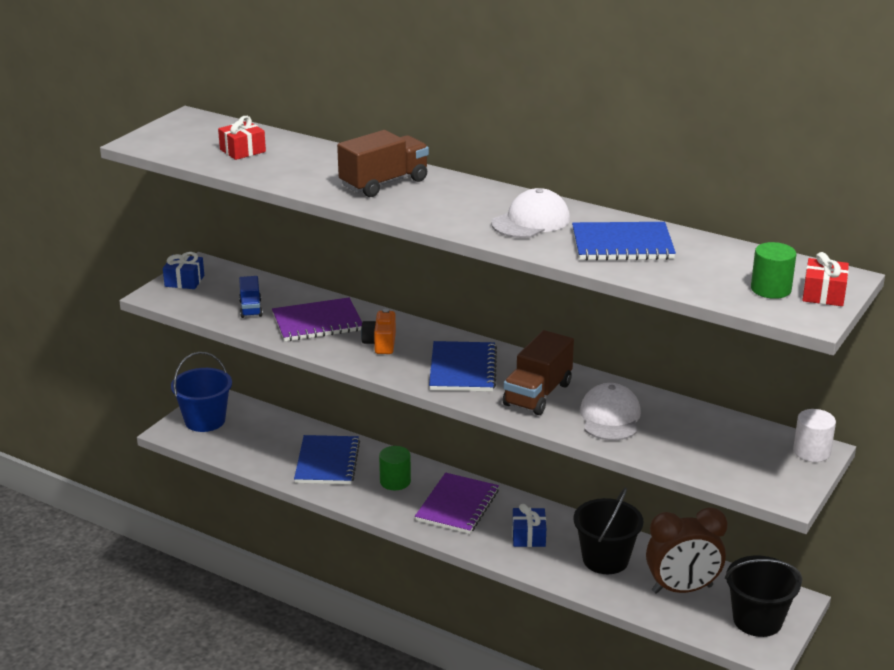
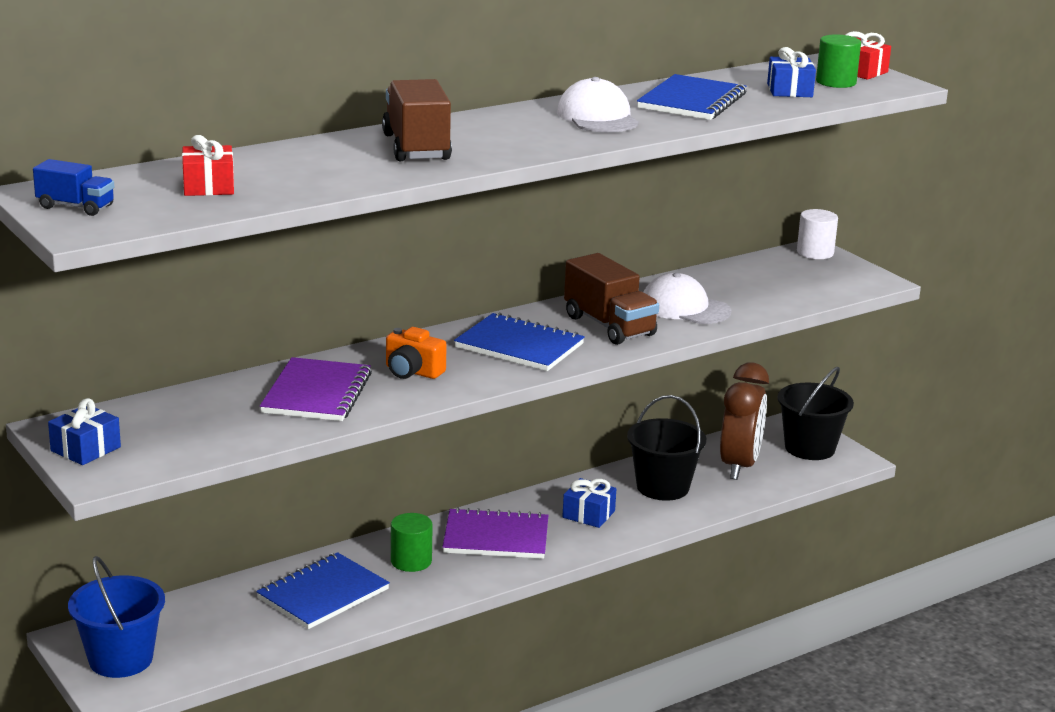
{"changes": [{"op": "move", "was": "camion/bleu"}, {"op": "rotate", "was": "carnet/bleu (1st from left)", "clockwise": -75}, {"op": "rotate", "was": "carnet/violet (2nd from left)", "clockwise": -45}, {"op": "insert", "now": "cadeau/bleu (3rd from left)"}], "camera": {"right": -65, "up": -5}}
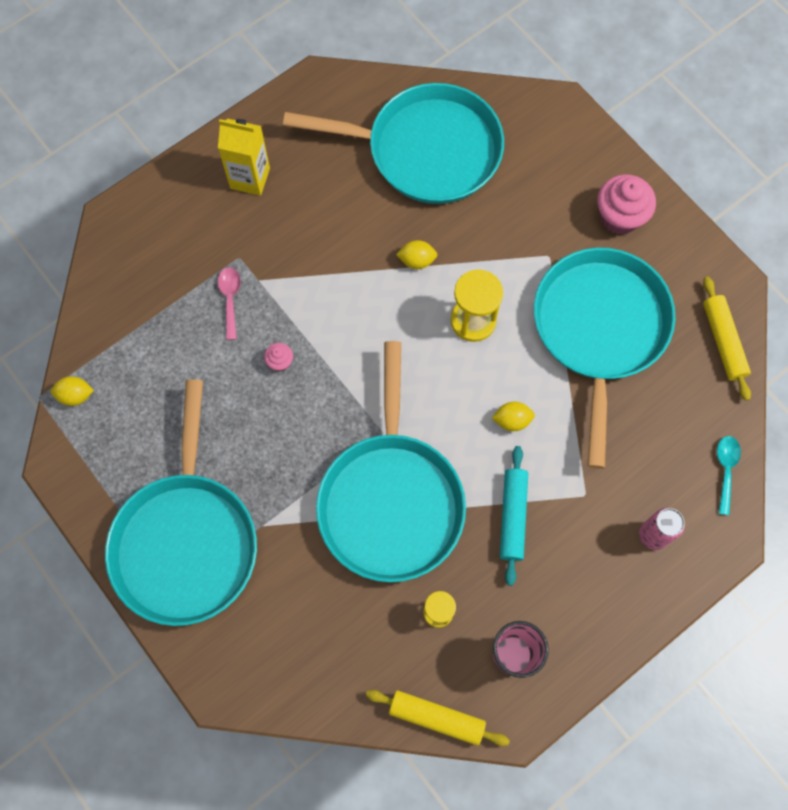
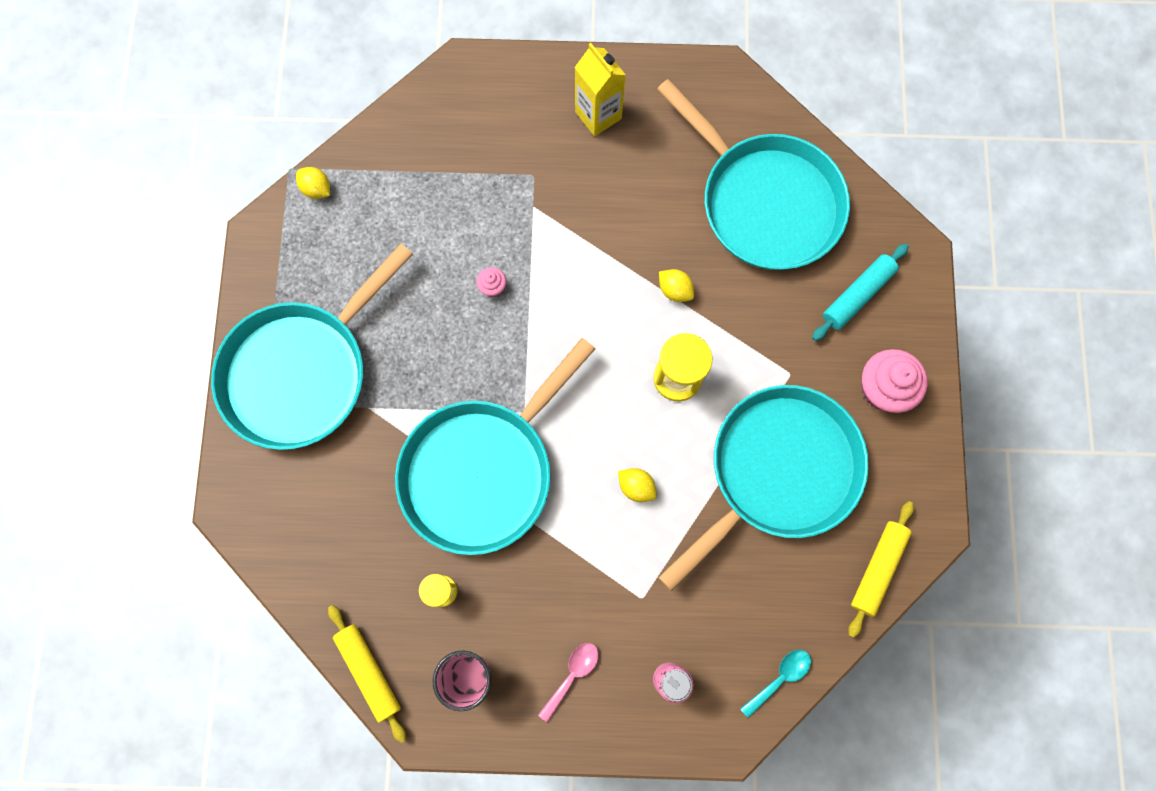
{"changes": [{"op": "move", "was": "cuillère/rose"}, {"op": "move", "was": "rouleau à pâtisserie/turquoise"}], "camera": {"right": 40, "up": 5}}
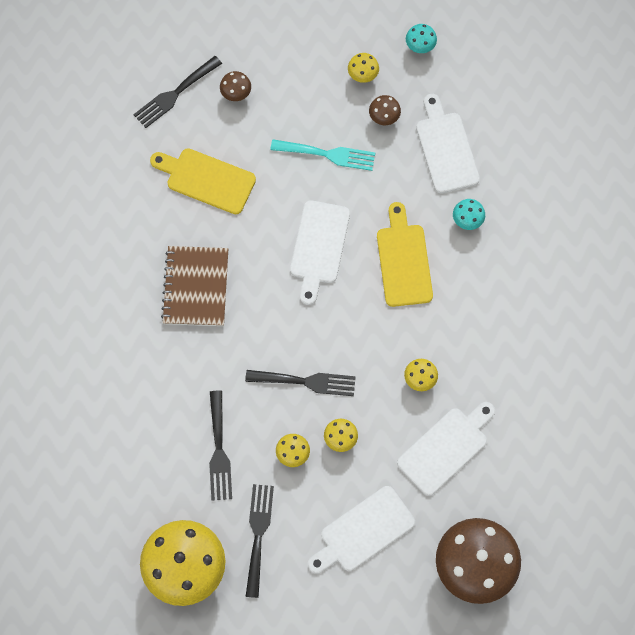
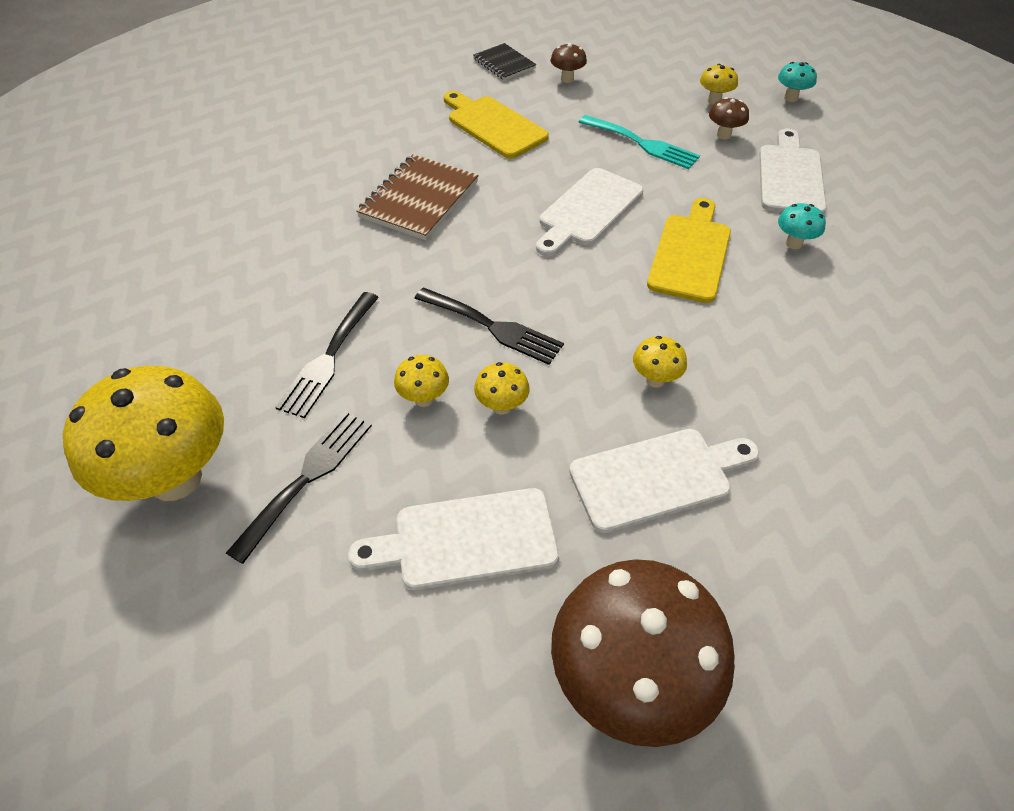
{"changes": [{"op": "replace", "was": "fourchette/noir (1st from left)", "now": "carnet/noir"}], "camera": {"right": 25, "up": -20}}
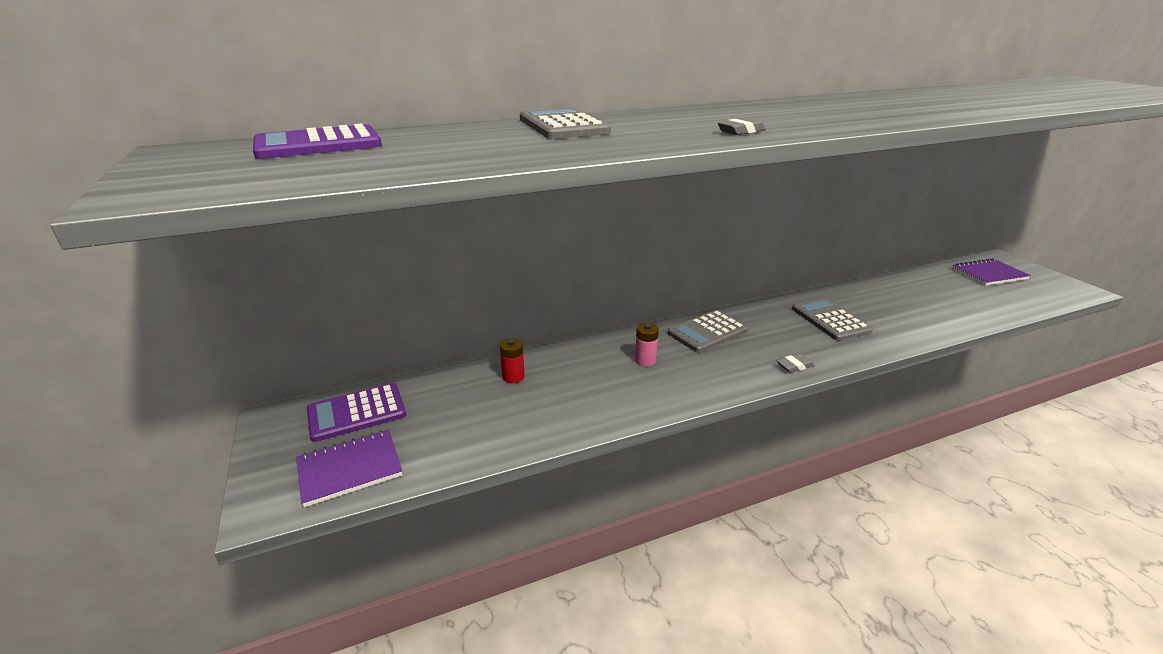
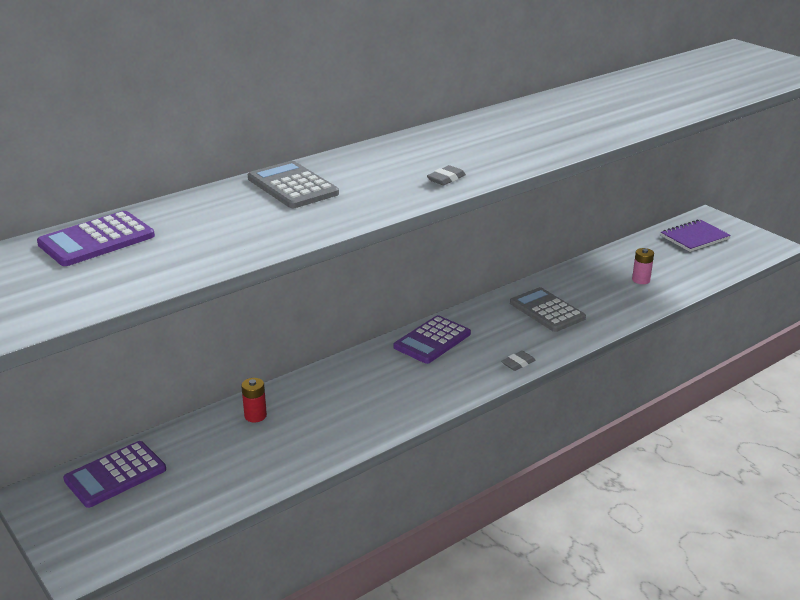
{"changes": [{"op": "recolor", "was": "calculatrice/gris (2nd from left)", "now": "calculatrice/violet (3rd from left)"}, {"op": "move", "was": "pile/rose"}, {"op": "delete", "was": "carnet/violet (1st from left)"}], "camera": {"right": -15, "up": 0}}
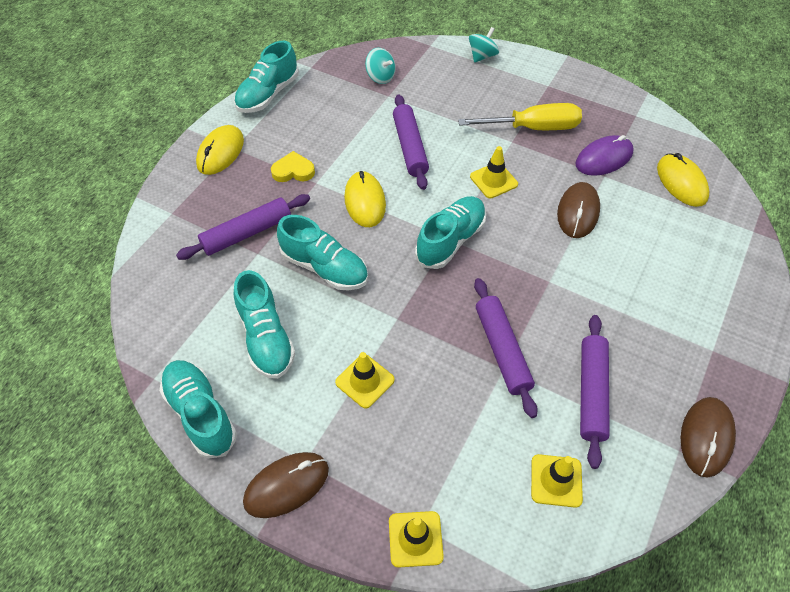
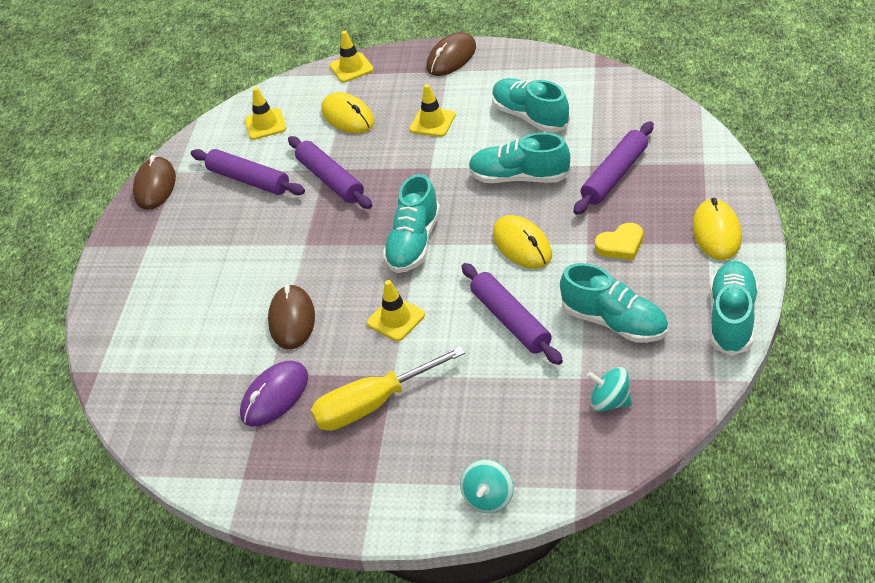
{"changes": [{"op": "rotate", "was": "rouleau à pâtisserie/violet (4th from left in the first image)", "clockwise": -45}, {"op": "move", "was": "souris/jaune (3rd from left in the first image)", "now": "souris/jaune (1st from left)"}, {"op": "move", "was": "chaussure/turquoise (1st from left in the first image)", "now": "chaussure/turquoise (4th from left)"}], "camera": {"right": 165, "up": -10}}
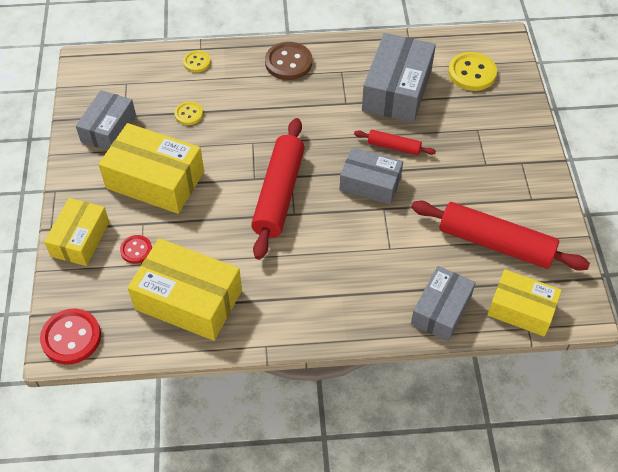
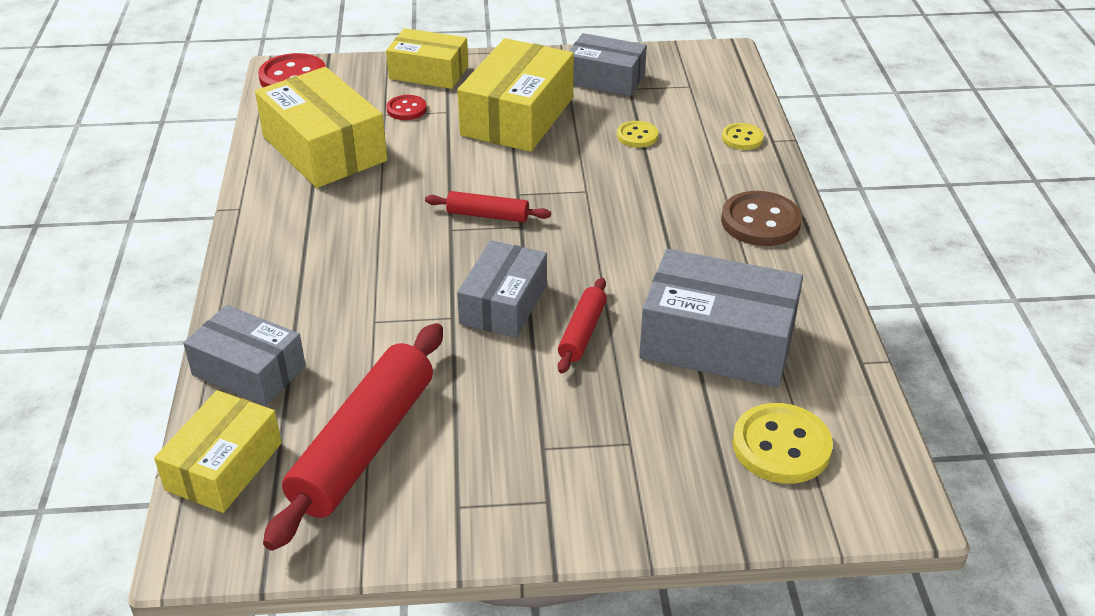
{"changes": [{"op": "rotate", "was": "boîte/jaune (3rd from left in the first image)", "clockwise": -60}, {"op": "resize", "was": "rouleau à pâtisserie/rouge (1st from left in the first image)", "ratio": 0.5}], "camera": {"right": 90, "up": -15}}
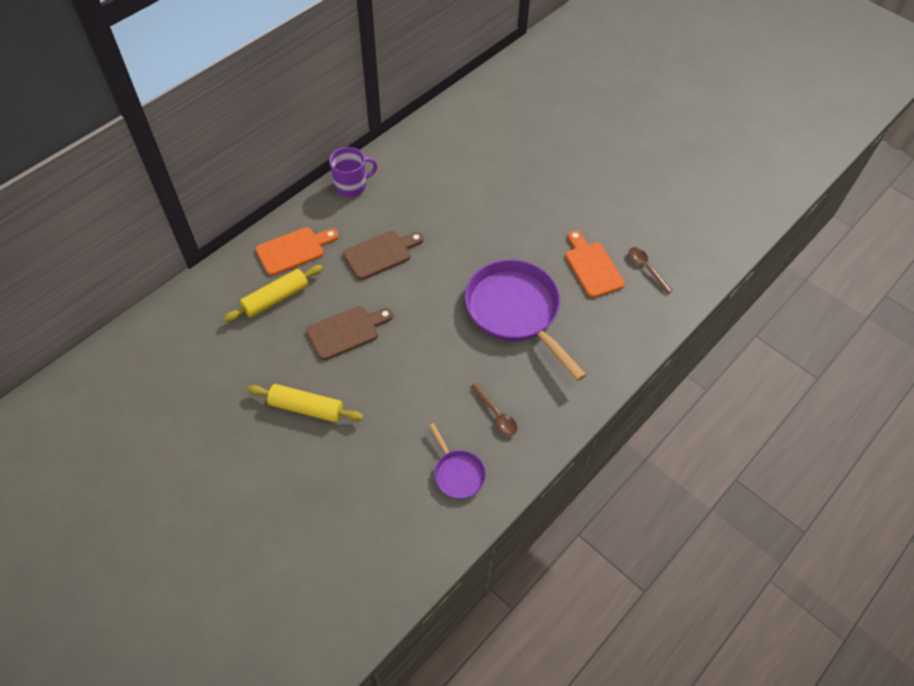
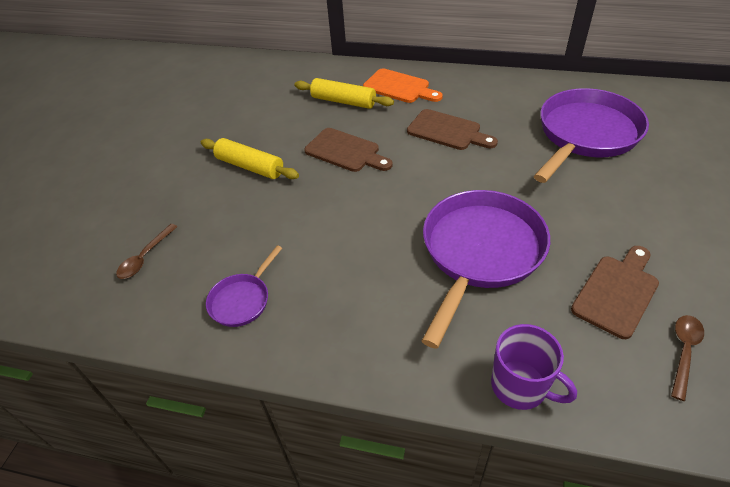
{"changes": [{"op": "move", "was": "cuillère/marron (1st from left)"}, {"op": "rotate", "was": "rouleau à pâtisserie/jaune (2nd from left in the first image)", "clockwise": -45}, {"op": "move", "was": "tasse/violet"}, {"op": "insert", "now": "poêle/violet (3rd from left)"}, {"op": "recolor", "was": "planche à découper/orange (2nd from left)", "now": "planche à découper/marron (3rd from left)"}], "camera": {"right": 65, "up": -10}}
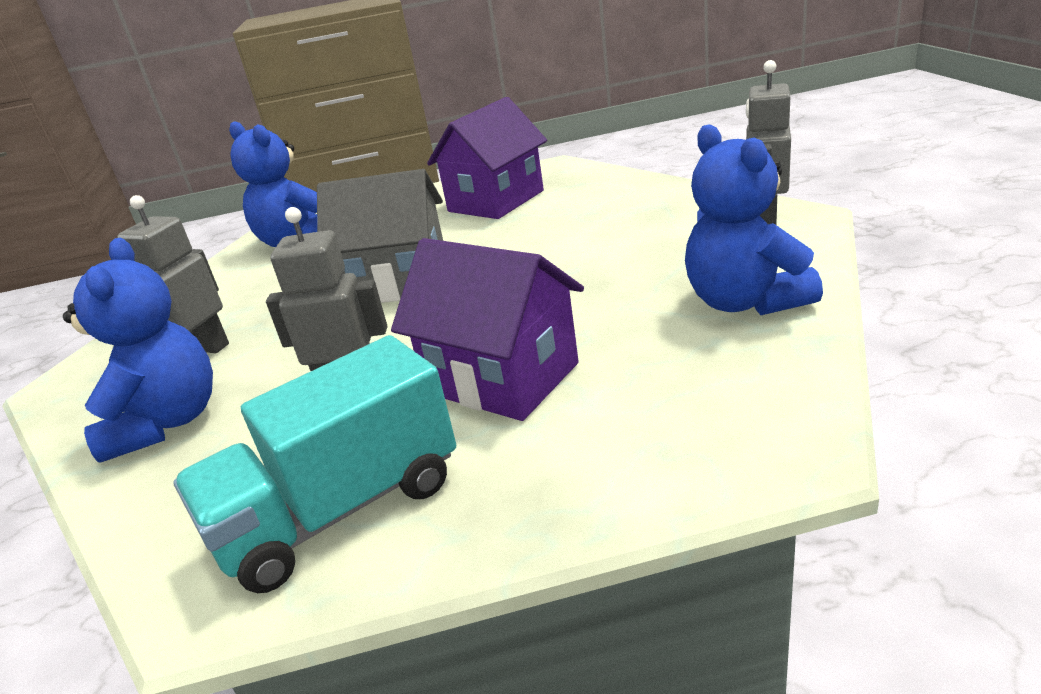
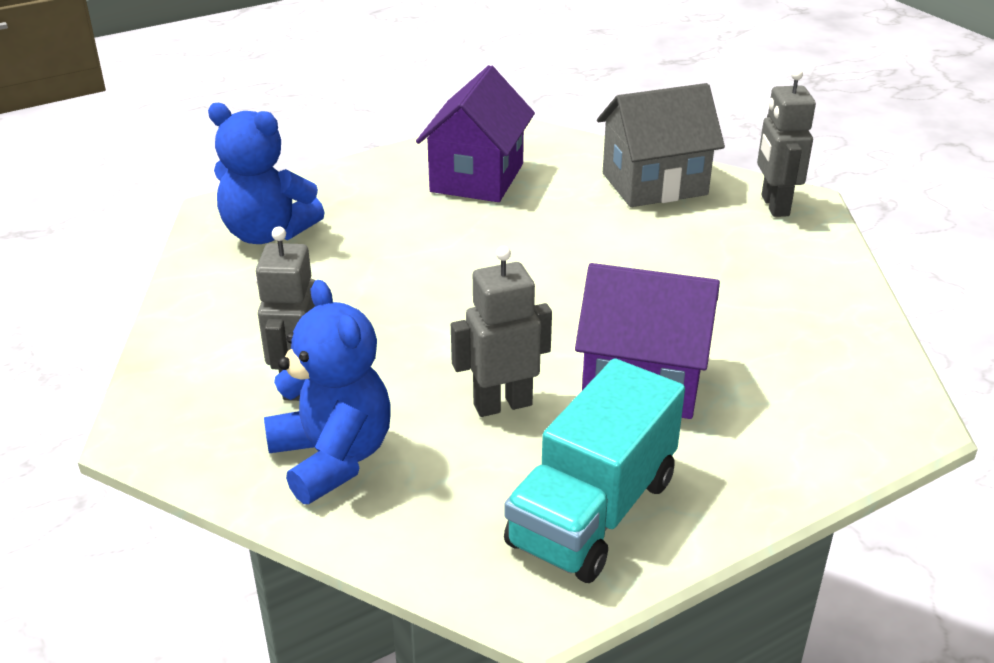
{"changes": [{"op": "move", "was": "maison/gris"}, {"op": "delete", "was": "ours en peluche/bleu (3rd from left)"}], "camera": {"right": -25, "up": 5}}
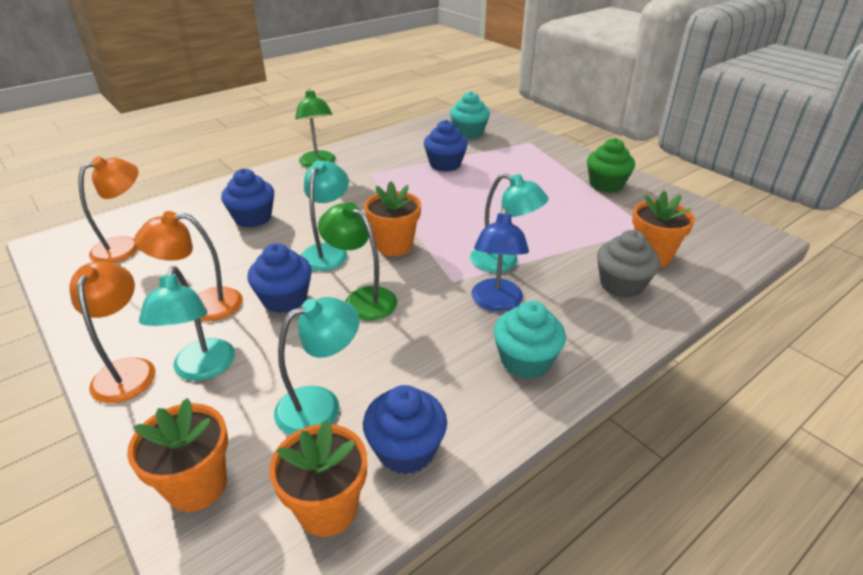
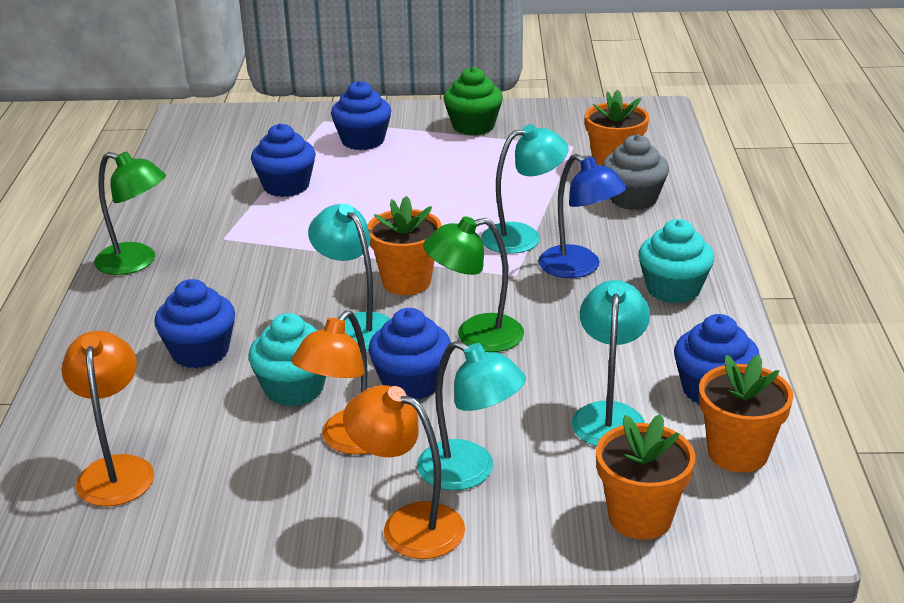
{"changes": [{"op": "move", "was": "muffin/turquoise (1st from left)"}, {"op": "insert", "now": "muffin/bleu (3rd from left)"}], "camera": {"right": -50, "up": -5}}
